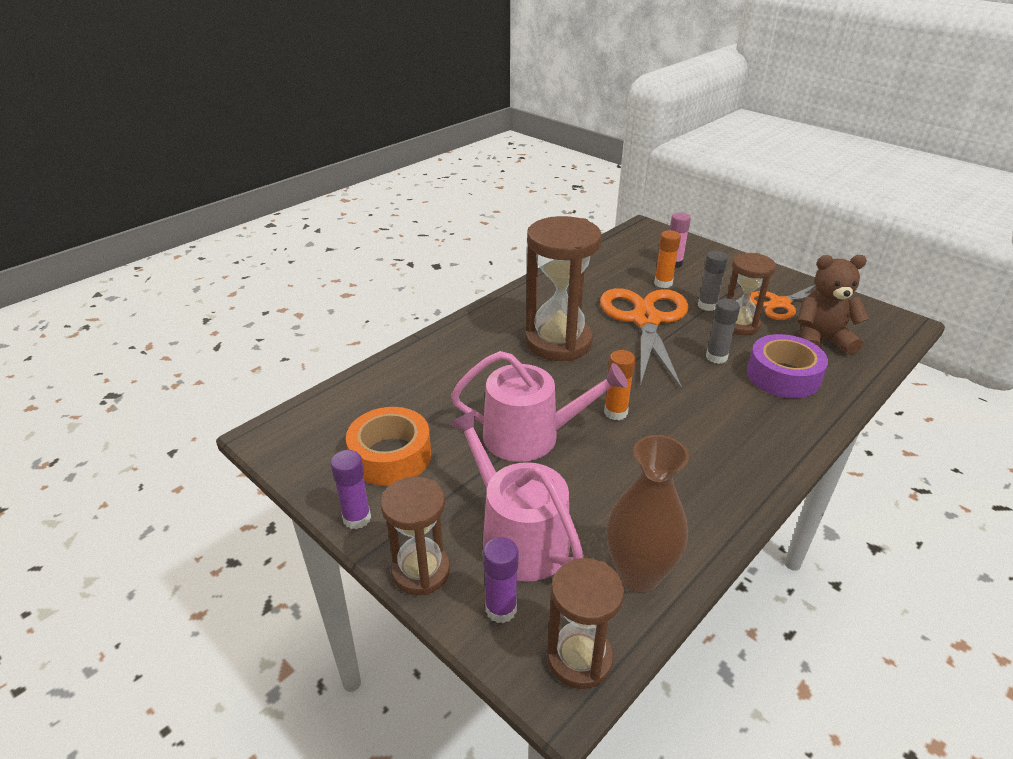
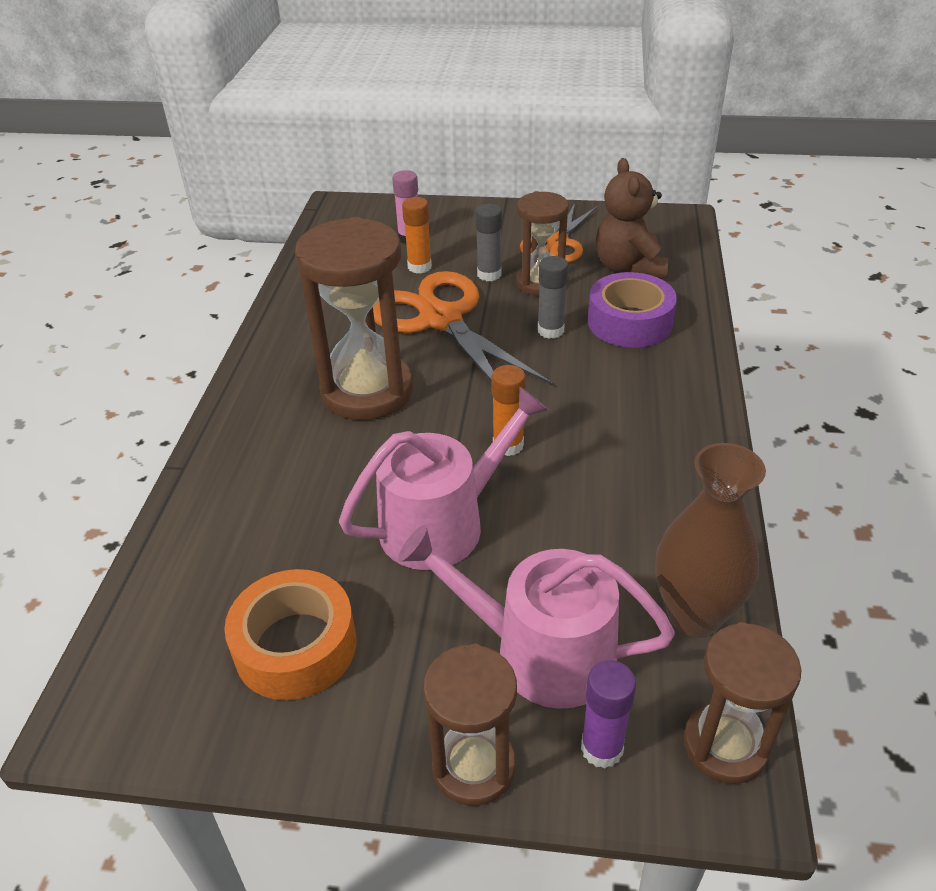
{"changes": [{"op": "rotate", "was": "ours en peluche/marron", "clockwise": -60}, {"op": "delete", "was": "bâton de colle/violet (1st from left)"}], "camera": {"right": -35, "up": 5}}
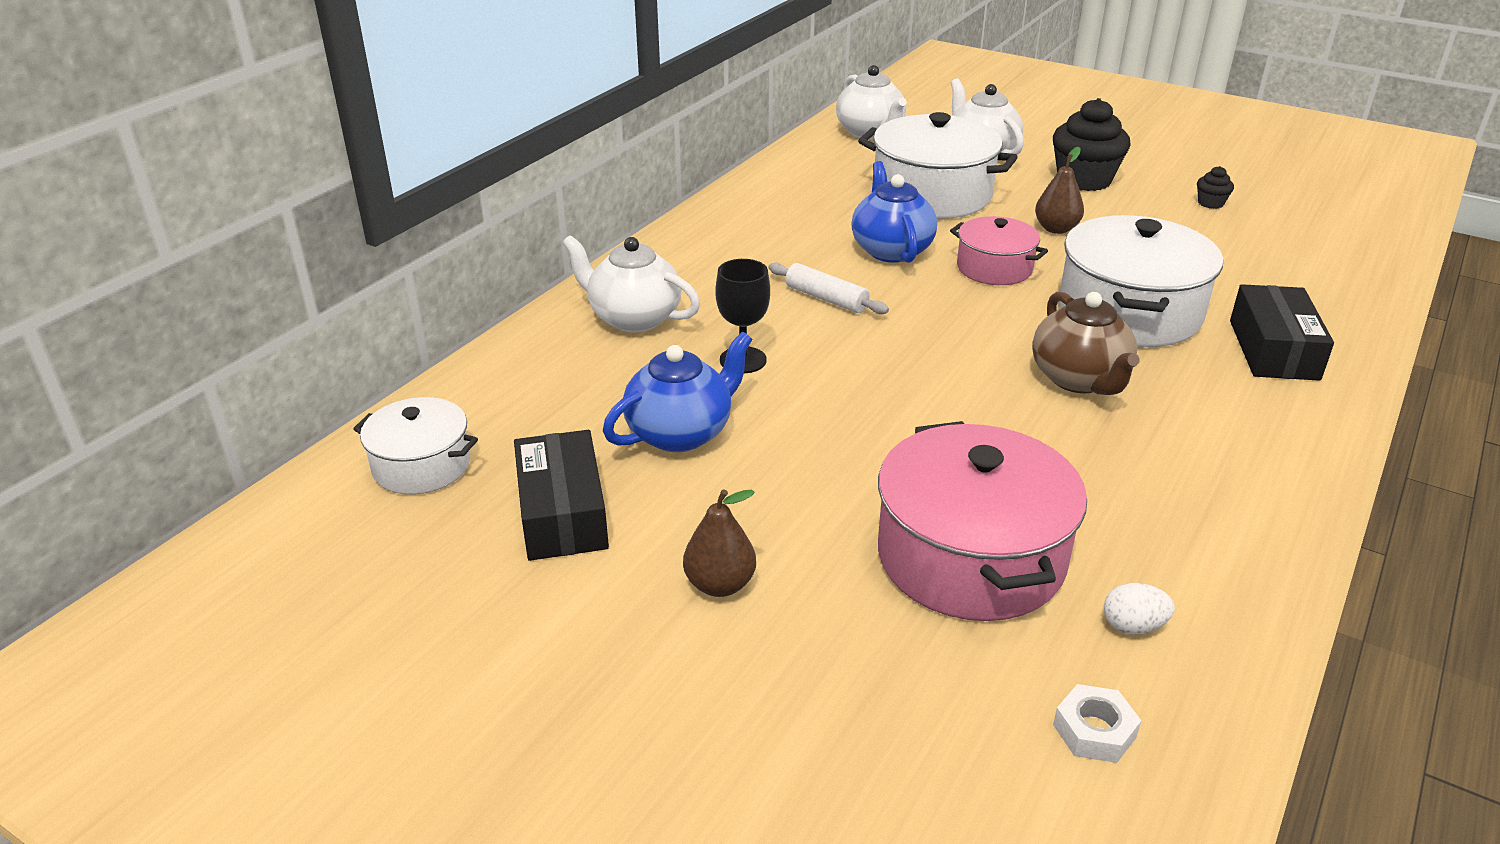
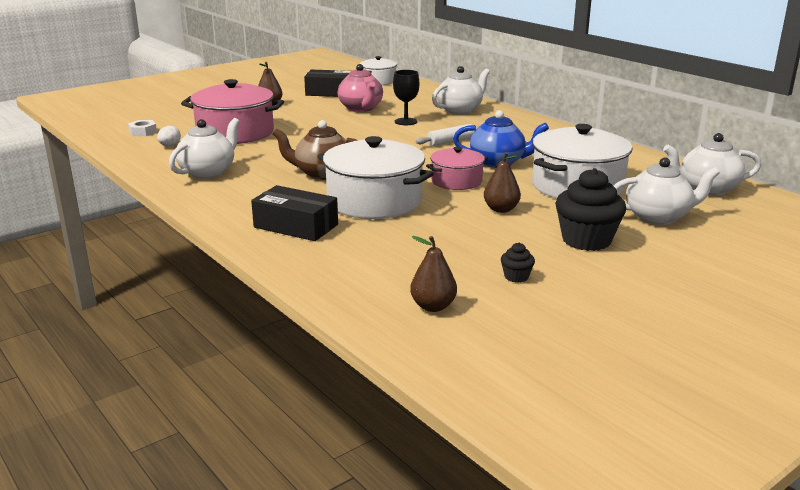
{"changes": [{"op": "insert", "now": "théière/blanc (1st from left)"}, {"op": "recolor", "was": "théière/bleu (1st from left)", "now": "théière/rose"}, {"op": "insert", "now": "poire/marron (2nd from left)"}], "camera": {"right": 110, "up": -10}}
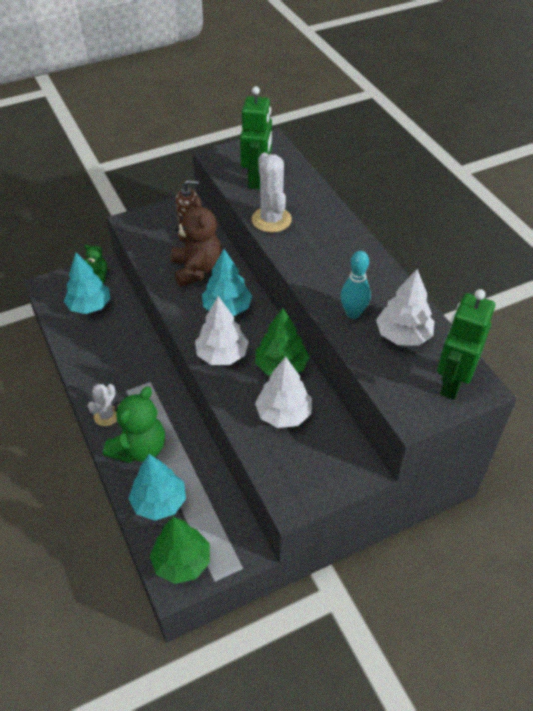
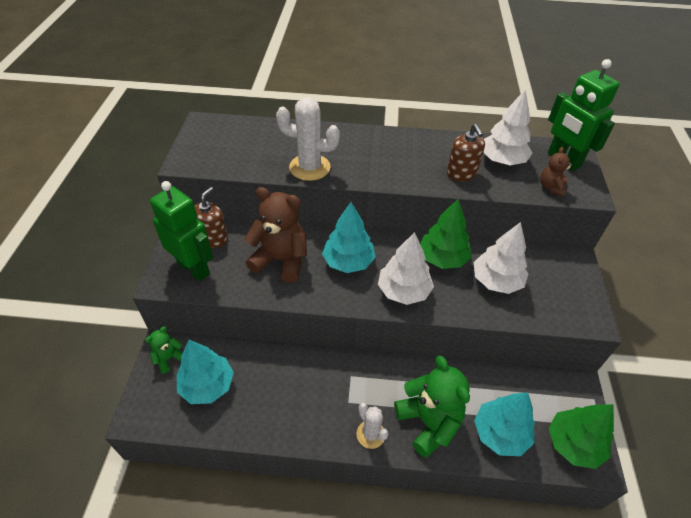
{"changes": [{"op": "move", "was": "robot/vert (1st from left)"}, {"op": "replace", "was": "quille/turquoise", "now": "distributeur de savon/marron (2nd from left)"}, {"op": "insert", "now": "ours en peluche/marron (2nd from left)"}], "camera": {"right": -60, "up": 0}}
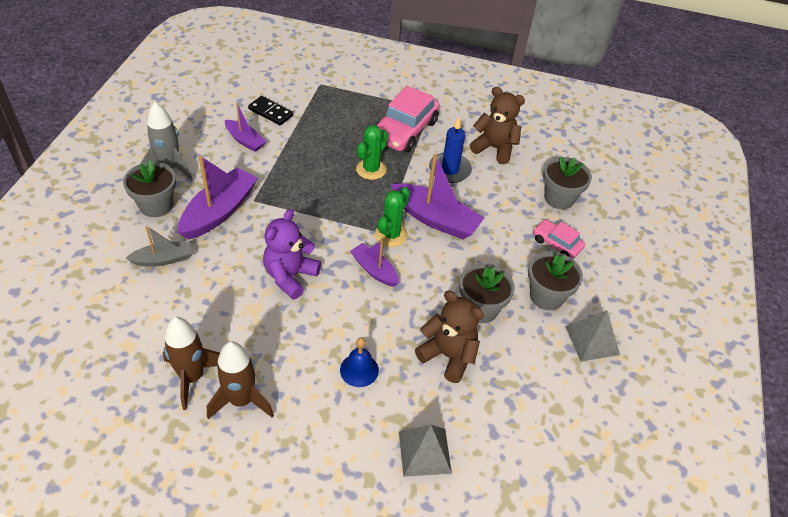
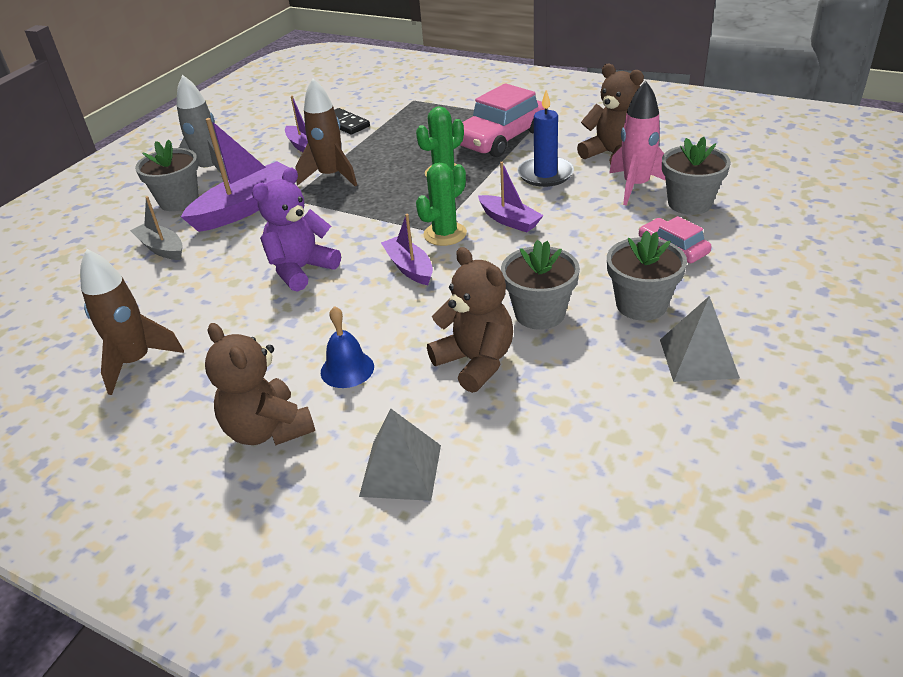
{"changes": [{"op": "rotate", "was": "bateau/gris", "clockwise": -135}, {"op": "insert", "now": "ours en peluche/marron (1st from left)"}, {"op": "move", "was": "fusée/marron (2nd from left)"}, {"op": "resize", "was": "bateau/violet (4th from left)", "ratio": 0.58}, {"op": "insert", "now": "fusée/rose"}], "camera": {"right": 20, "up": -10}}
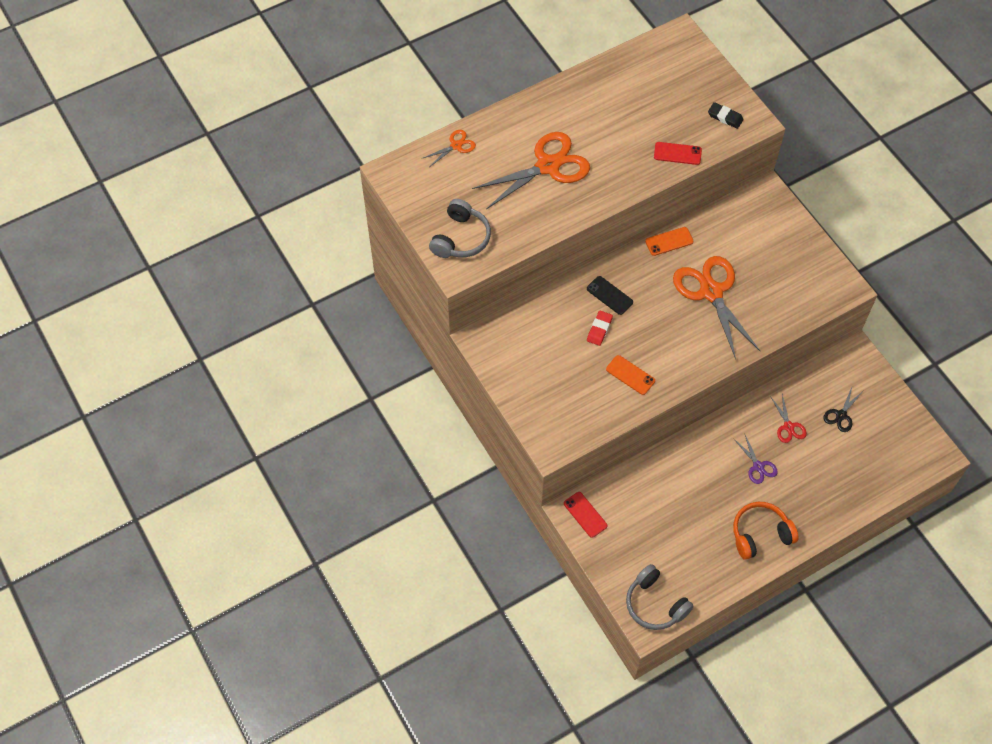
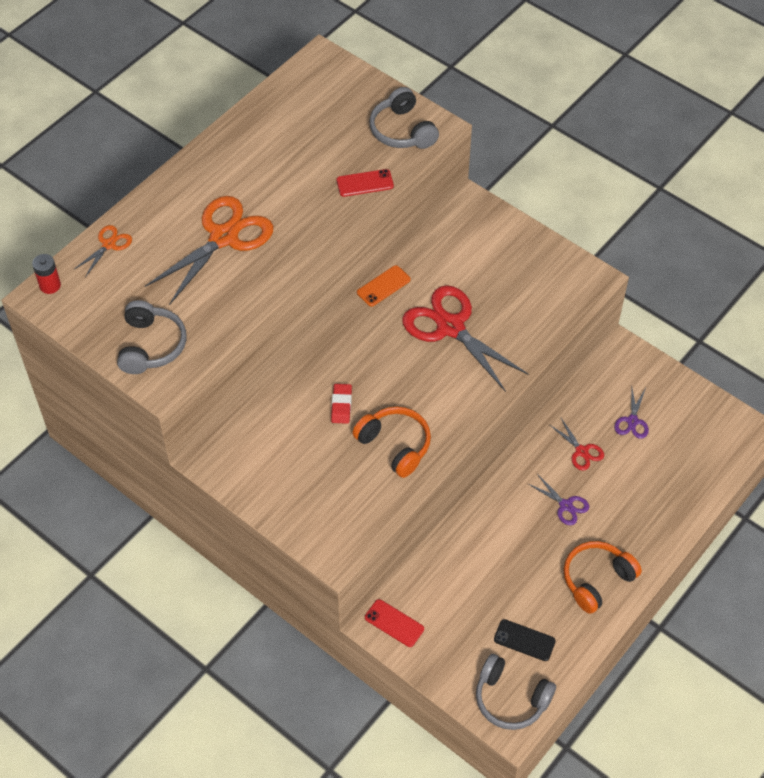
{"changes": [{"op": "insert", "now": "pile/rouge"}, {"op": "replace", "was": "téléphone/orange (1st from left)", "now": "casque audio/orange (1st from left)"}, {"op": "replace", "was": "gomme/noir", "now": "casque audio/gris (2nd from left)"}, {"op": "recolor", "was": "ciseaux/orange (3rd from left)", "now": "ciseaux/rouge (1st from left)"}, {"op": "move", "was": "téléphone/noir"}, {"op": "recolor", "was": "ciseaux/noir", "now": "ciseaux/violet (2nd from left)"}], "camera": {"right": -20, "up": -5}}
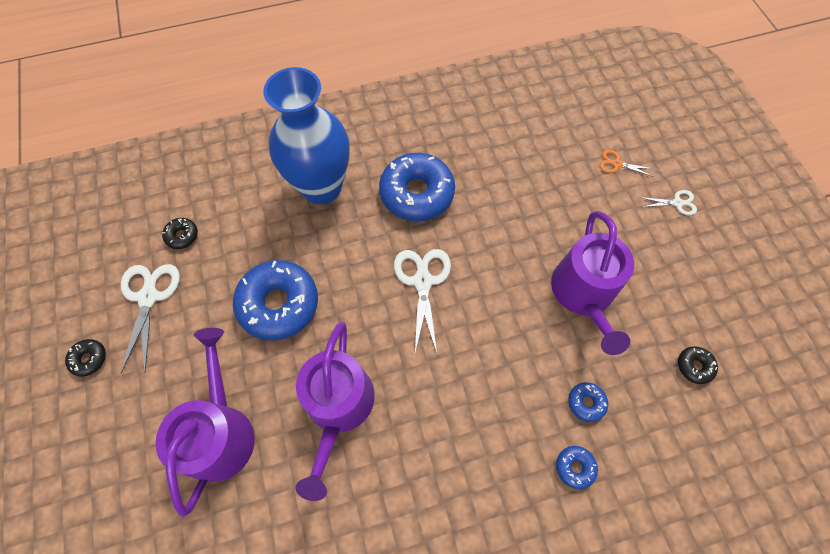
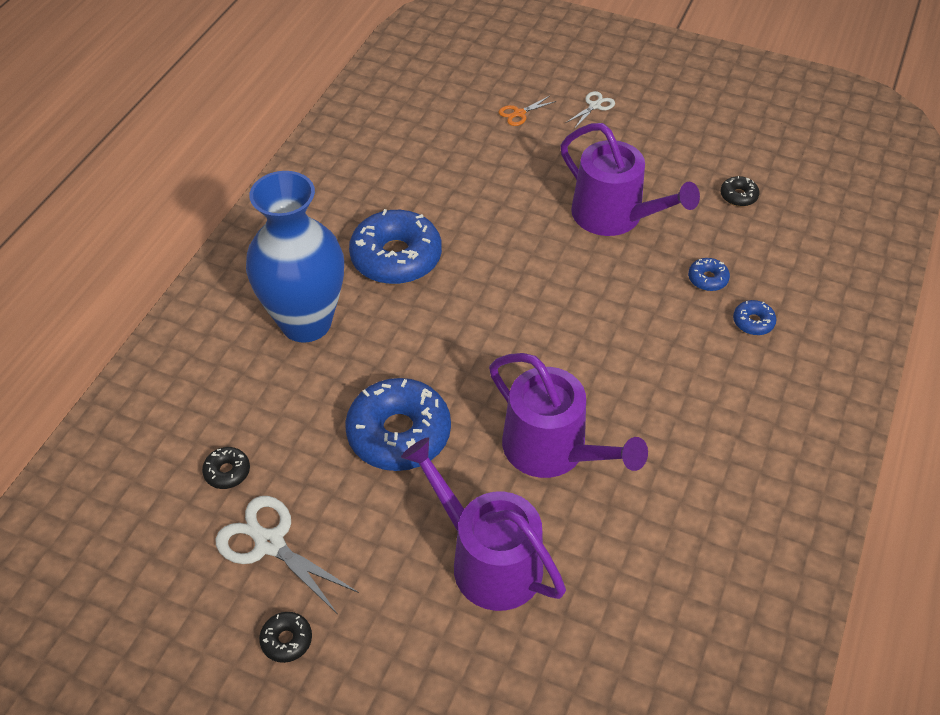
{"changes": [{"op": "delete", "was": "ciseaux/blanc (2nd from left)"}], "camera": {"right": -50, "up": -15}}
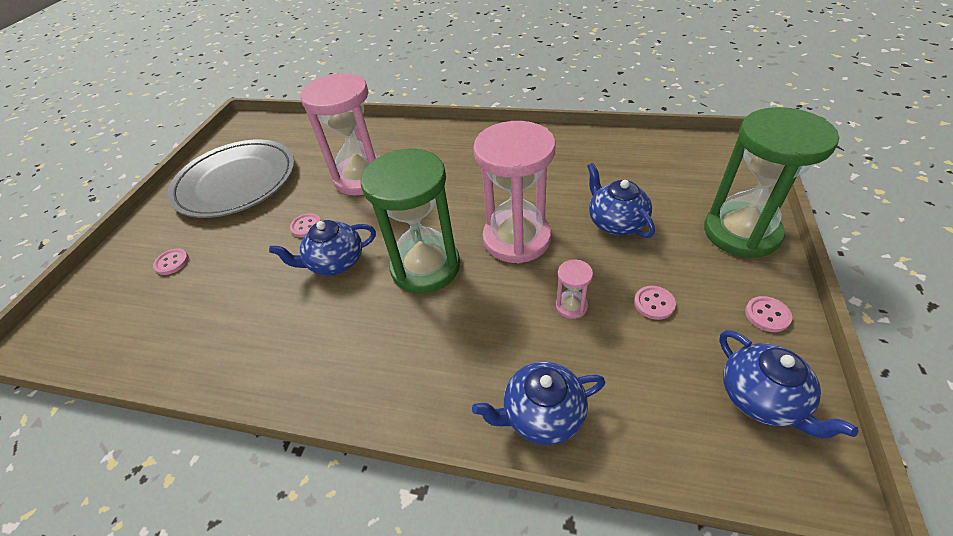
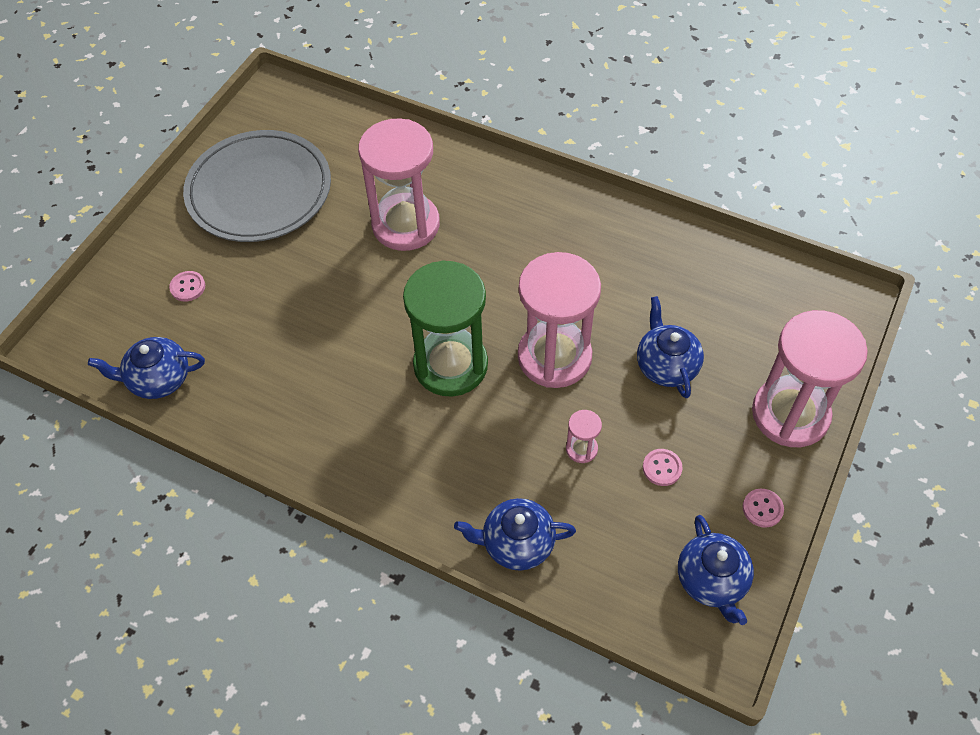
{"changes": [{"op": "move", "was": "théière/bleu (1st from left)"}, {"op": "recolor", "was": "sablier/vert (2nd from left)", "now": "sablier/rose (4th from left)"}, {"op": "delete", "was": "bouton/rose (2nd from left)"}], "camera": {"right": 10, "up": 10}}
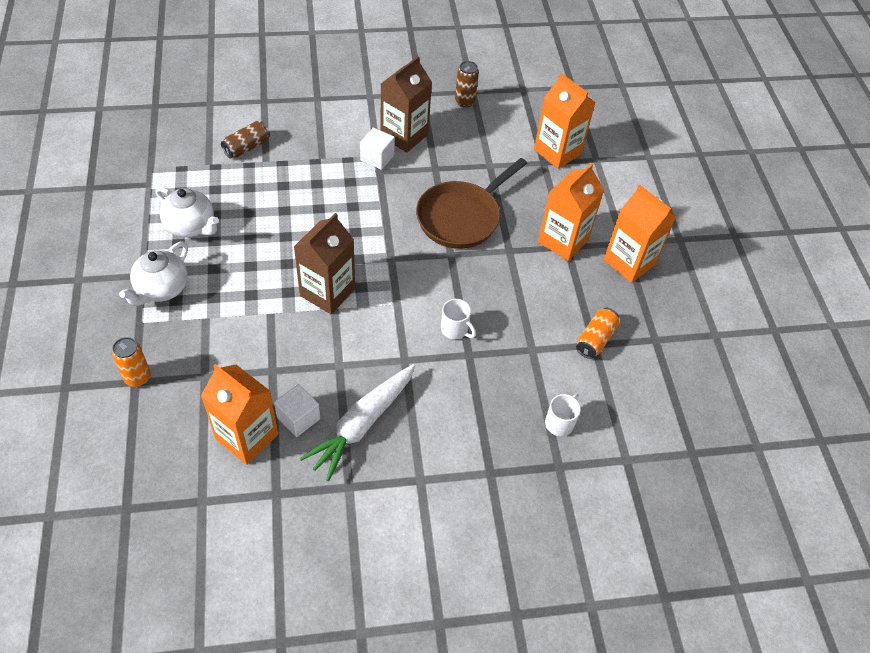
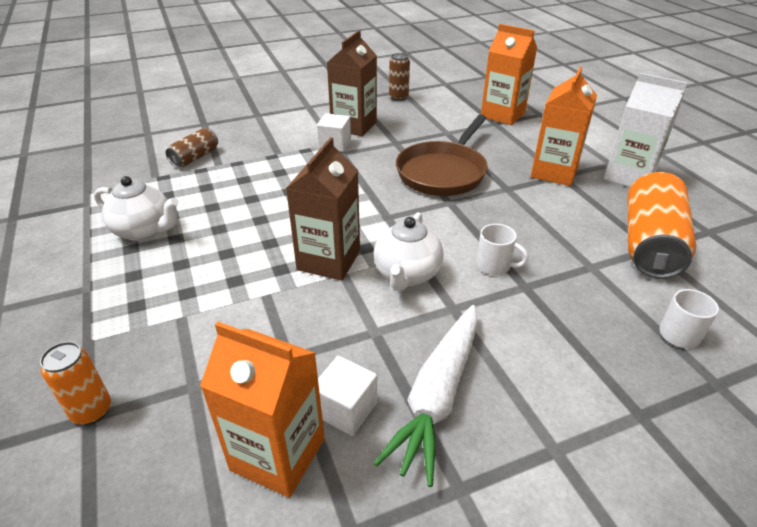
{"changes": [{"op": "move", "was": "théière/blanc (1st from left in the first image)", "now": "théière/blanc (2nd from left)"}, {"op": "recolor", "was": "brique de lait/orange (4th from left)", "now": "brique de lait/blanc"}, {"op": "resize", "was": "canette/orange (2nd from left)", "ratio": 1.9}], "camera": {"right": -10, "up": -15}}
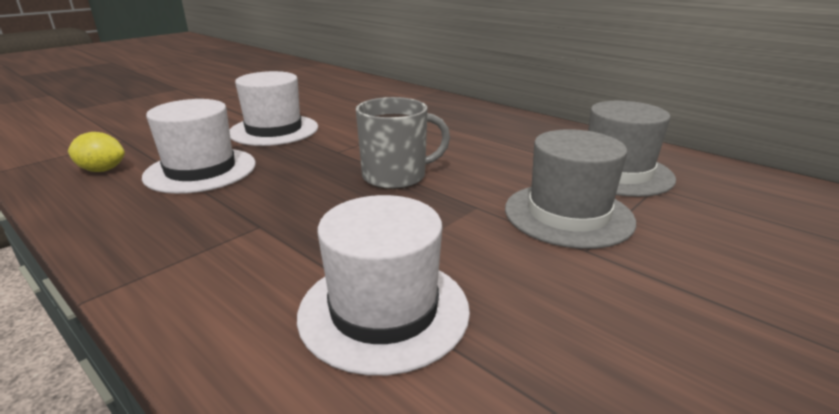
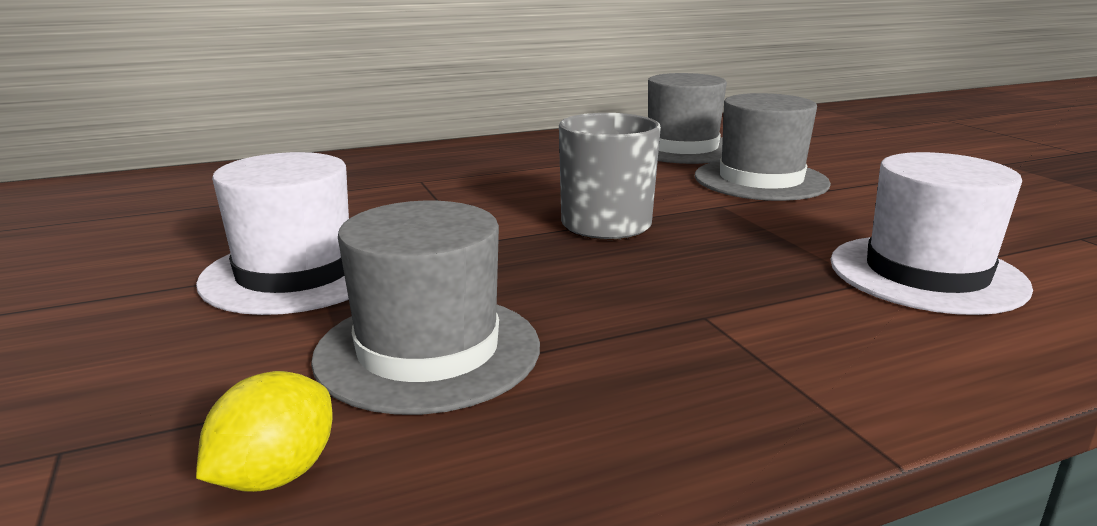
{"changes": [{"op": "recolor", "was": "chapeau/blanc (1st from left)", "now": "chapeau/gris (1st from left)"}], "camera": {"right": -65, "up": -5}}
